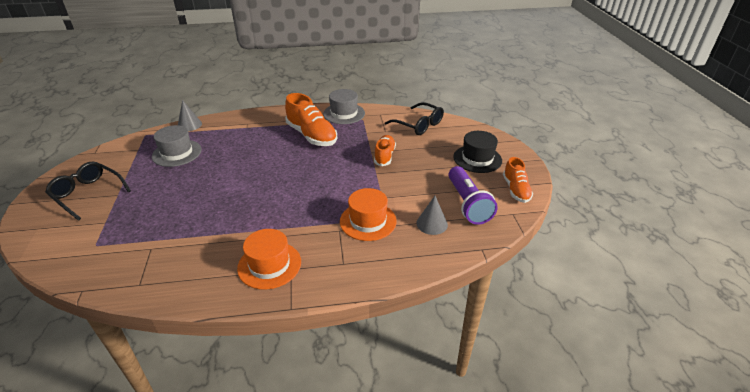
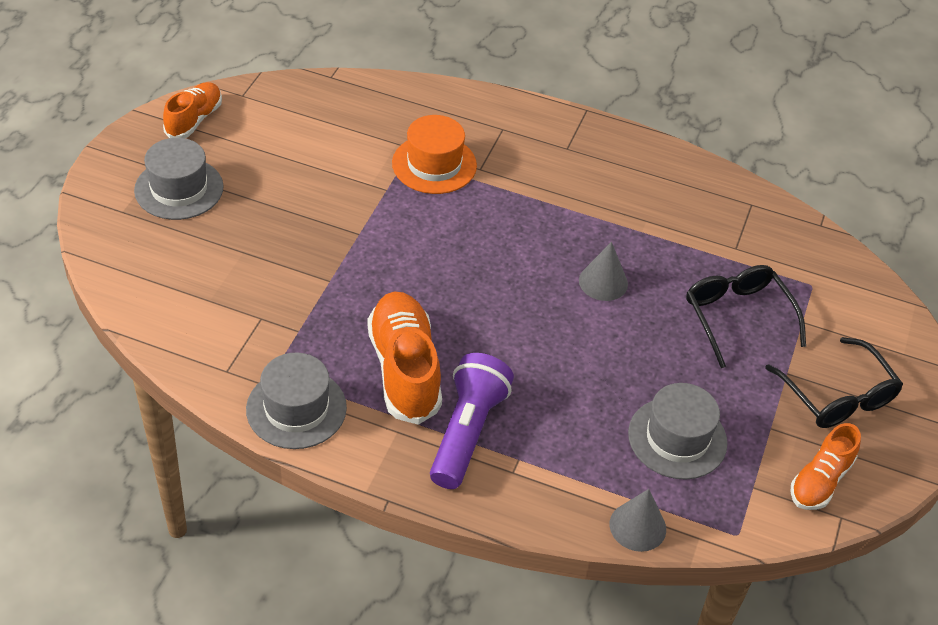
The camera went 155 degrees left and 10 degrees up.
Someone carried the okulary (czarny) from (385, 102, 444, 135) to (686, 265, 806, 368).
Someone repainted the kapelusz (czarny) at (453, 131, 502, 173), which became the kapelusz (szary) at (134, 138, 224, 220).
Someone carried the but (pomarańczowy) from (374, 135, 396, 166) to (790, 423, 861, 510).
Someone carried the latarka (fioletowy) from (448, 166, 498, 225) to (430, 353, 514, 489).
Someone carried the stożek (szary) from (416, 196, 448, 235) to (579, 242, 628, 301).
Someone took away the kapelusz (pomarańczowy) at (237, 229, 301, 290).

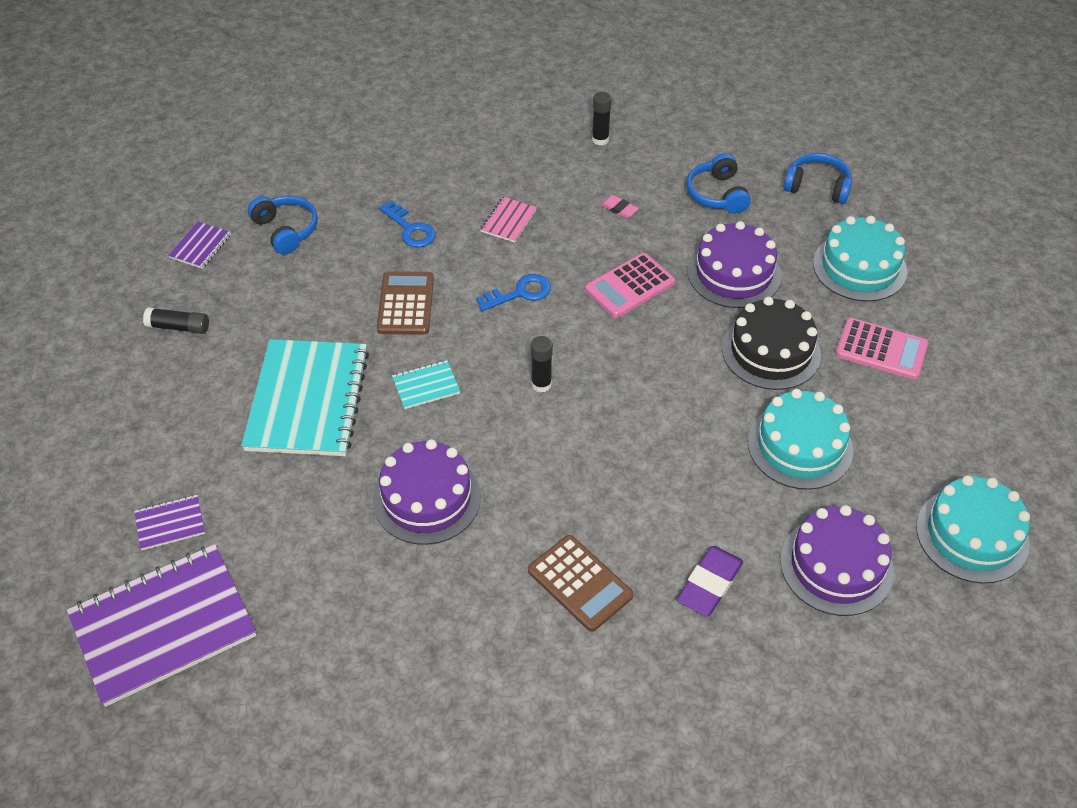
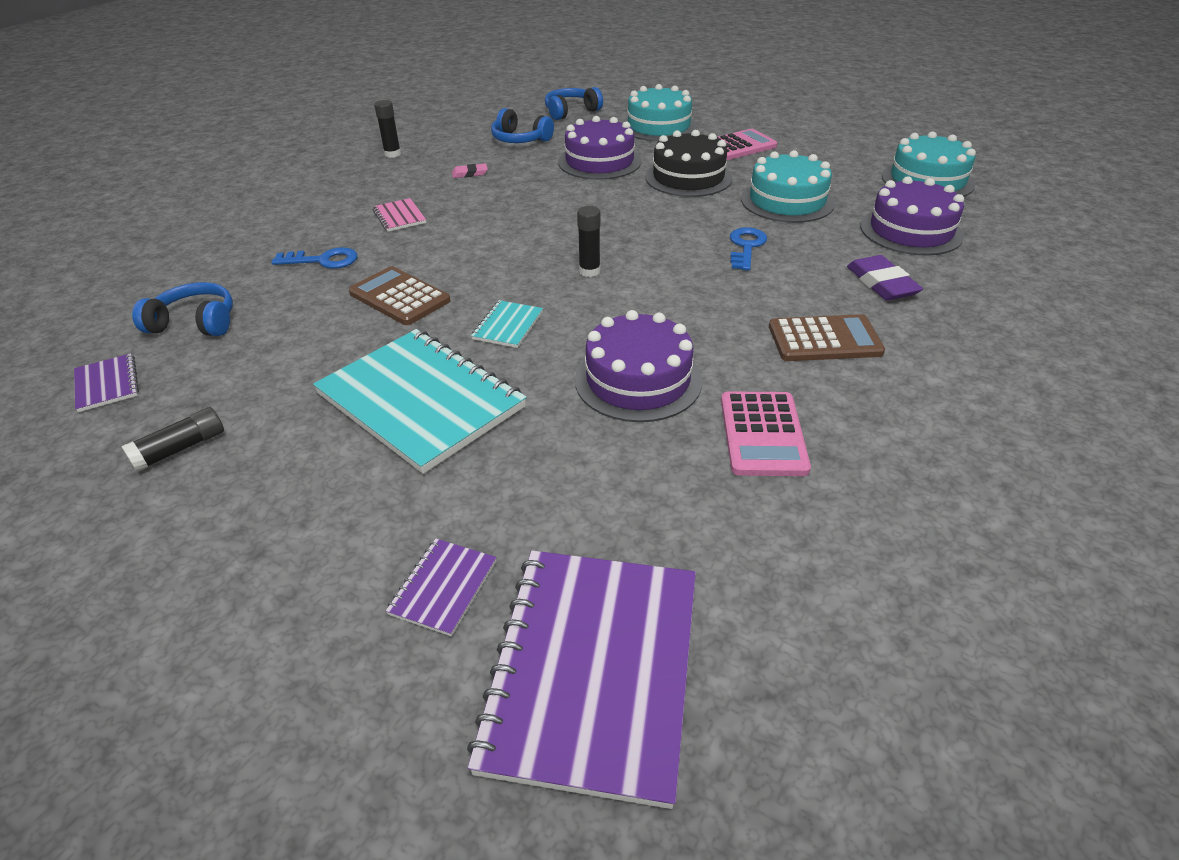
The camera went 50 degrees left and 10 degrees down.
Someone carried the kalkulator (różowy) from (585, 253, 675, 318) to (721, 391, 811, 476).
Someone carried the klucz (niebieski) from (476, 274, 551, 311) to (730, 227, 767, 271).

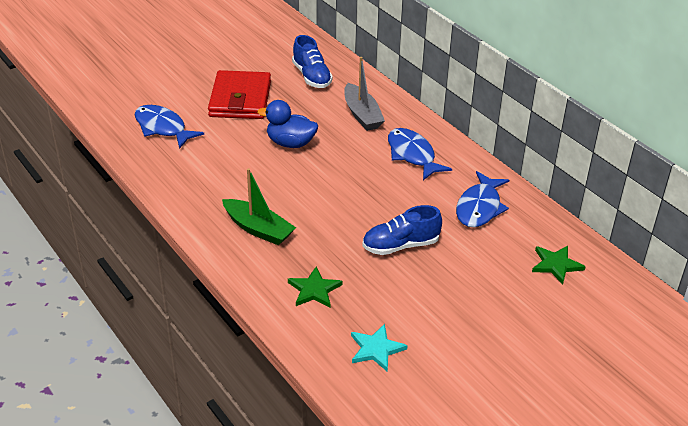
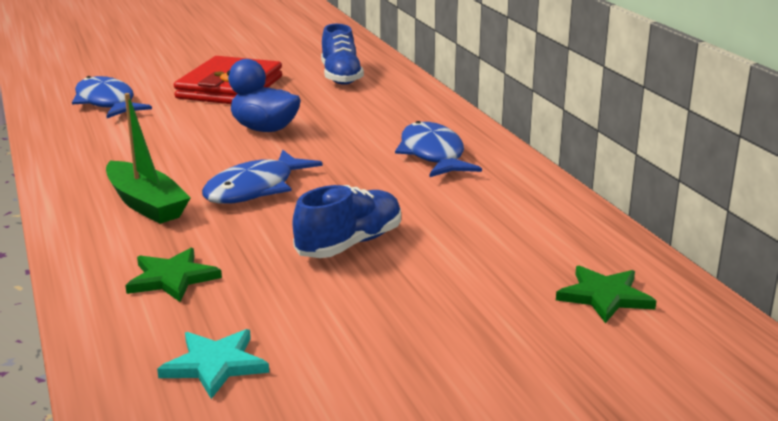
The camera went 15 degrees right and 15 degrees down.
Someone took away the łódka (szary) at (344, 57, 385, 131).
Someone carried the ryba (niebieski) from (456, 171, 509, 228) to (202, 150, 323, 204).
Someone rotated the but (niebieski) at (362, 205, 442, 255) by 135 degrees clockwise.

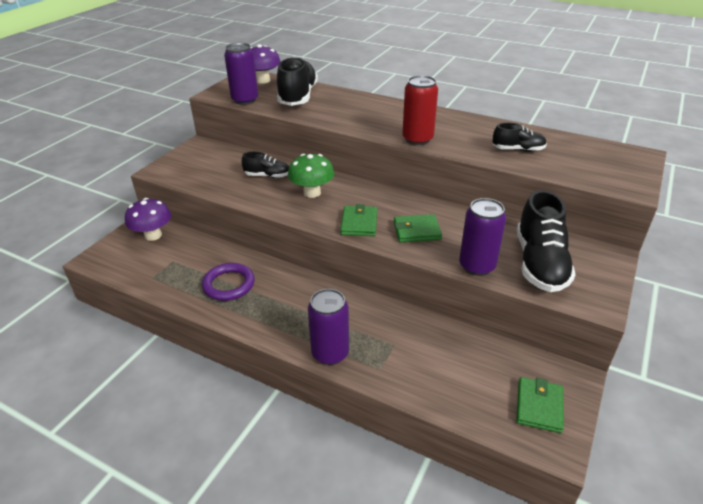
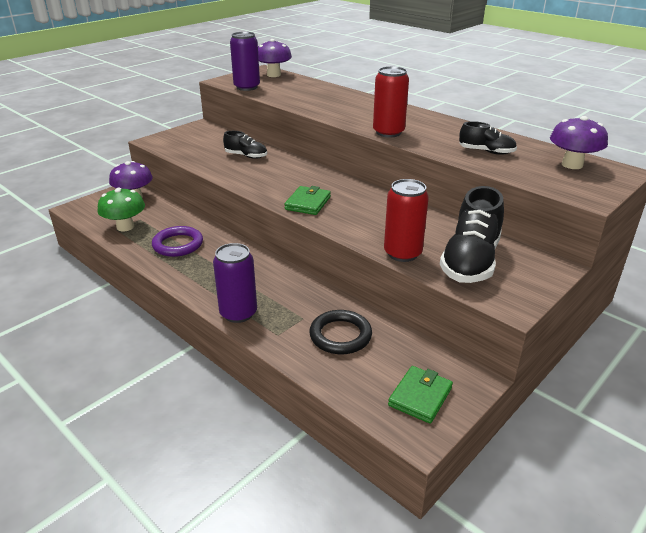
The camera went 15 degrees right and 5 degrees down.
Someone took away the but (czarny) at (277, 57, 318, 106).
Someone carried the grzyb (zielony) from (288, 154, 334, 198) to (97, 188, 145, 232).
Someone repainted the puszka (fioletowy) at (459, 198, 506, 276), which became the puszka (czerwony) at (384, 179, 429, 262).
Someone took away the portfel (zielony) at (394, 214, 442, 243).
Someone put down the grzyb (fioletowy) at (550, 116, 608, 169).
Someone put down the pierścień (czarny) at (309, 310, 372, 354).

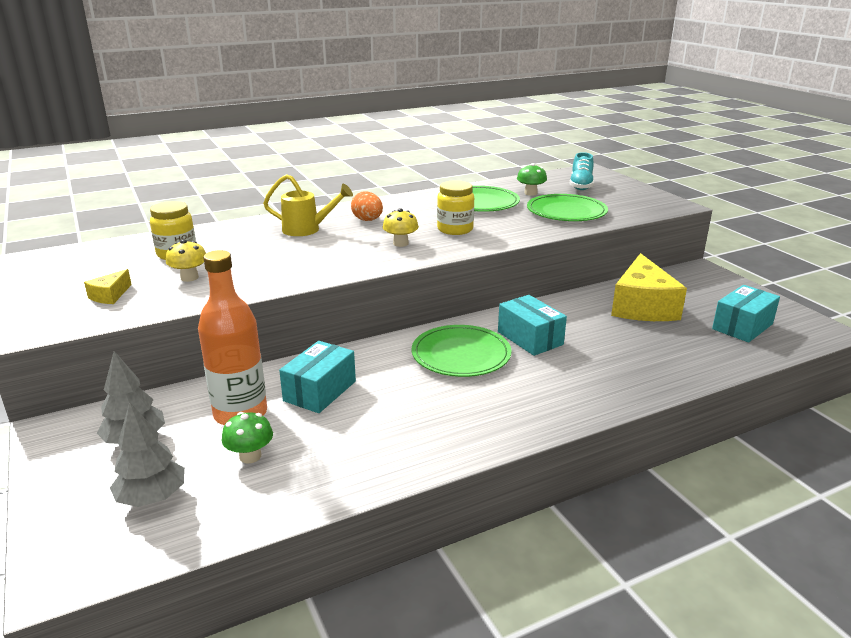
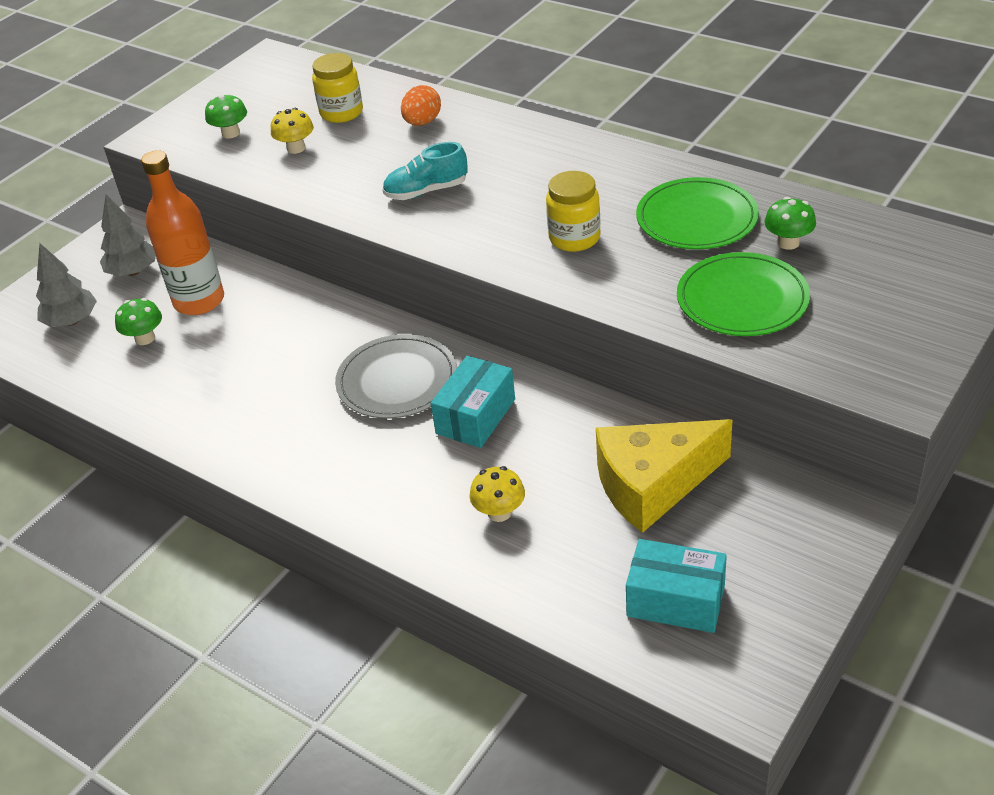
The camera went 65 degrees right and 15 degrees up.
Someone carried the but (turkusowy) from (569, 152, 594, 190) to (382, 142, 468, 200).
Someone took away the konewka (żółty) at (263, 174, 353, 236).
Someone carried the jajko (pomarańczowy) from (351, 191, 383, 221) to (401, 85, 441, 126).
Someone carried the grzyb (żółty) from (383, 208, 419, 247) to (470, 466, 525, 522).
Someone swapped the ser (żółty) at (84, 269, 132, 304) for the grzyb (zielony) at (205, 93, 247, 139).
Someone repainted the talerz (zielony) at (412, 325, 512, 377), which became the talerz (szary) at (335, 334, 457, 419).
Someone took away the pudełko (turkusowy) at (279, 341, 356, 413).

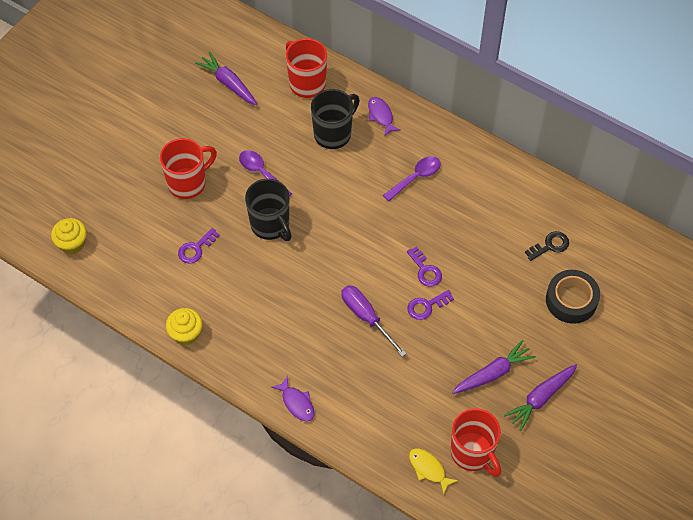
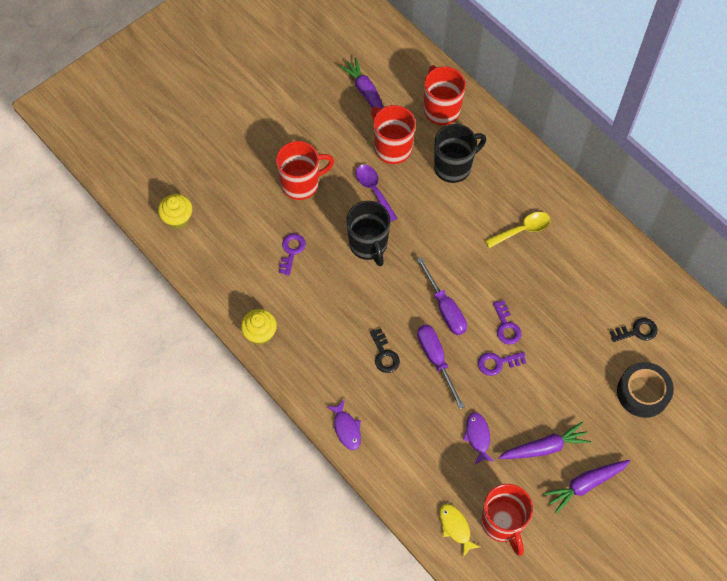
The camera went 15 degrees right and 5 degrees up.
Someone carried the ryba (fioletowy) from (368, 97, 401, 136) to (463, 412, 495, 464).
Someone repainted the łyżka (fioletowy) at (383, 156, 441, 201), which became the łyżka (żółty) at (485, 212, 551, 248).
Someone rotated the klucz (fioletowy) at (178, 228, 220, 264) by 135 degrees clockwise.
Someone put down the kubek (czerwony) at (371, 105, 416, 164).
Someone put down the śrubokręt (fioletowy) at (416, 257, 467, 335).
Someone put down the klucz (czarny) at (370, 328, 400, 373).

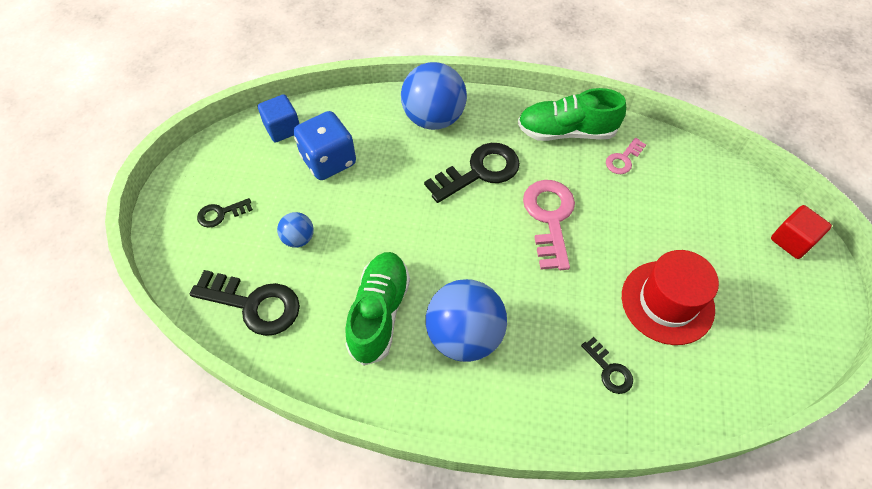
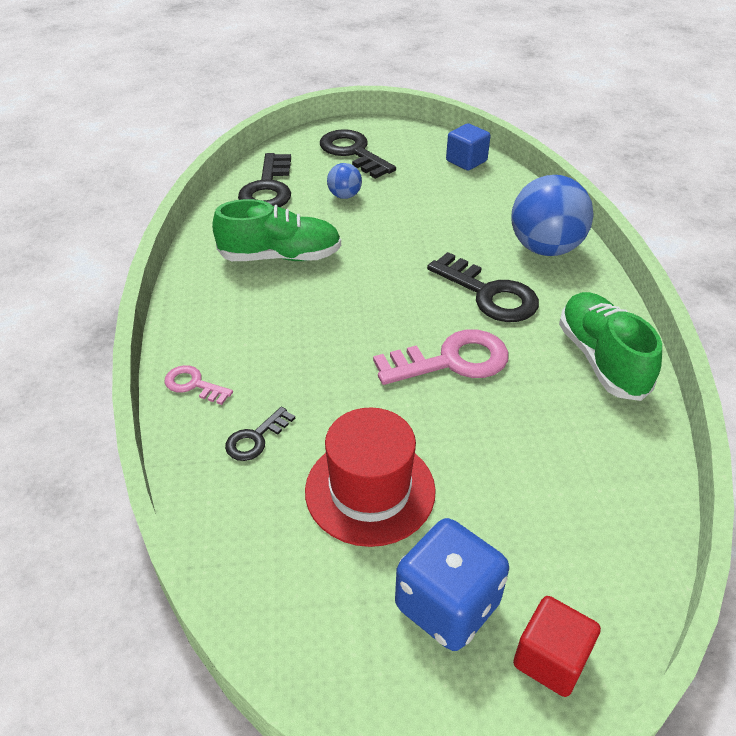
The camera went 75 degrees right and 15 degrees down.
Someone carried the kostka do gry (niebieski) from (294, 111, 356, 180) to (395, 518, 509, 651).
Someone carried the klucz (różowy) from (606, 138, 647, 174) to (165, 365, 233, 405).
Someone scaled the klucz (czarny) at (197, 198, 253, 228) by 1.90.
Someone took away the piłka (niebieski) at (426, 279, 507, 362).

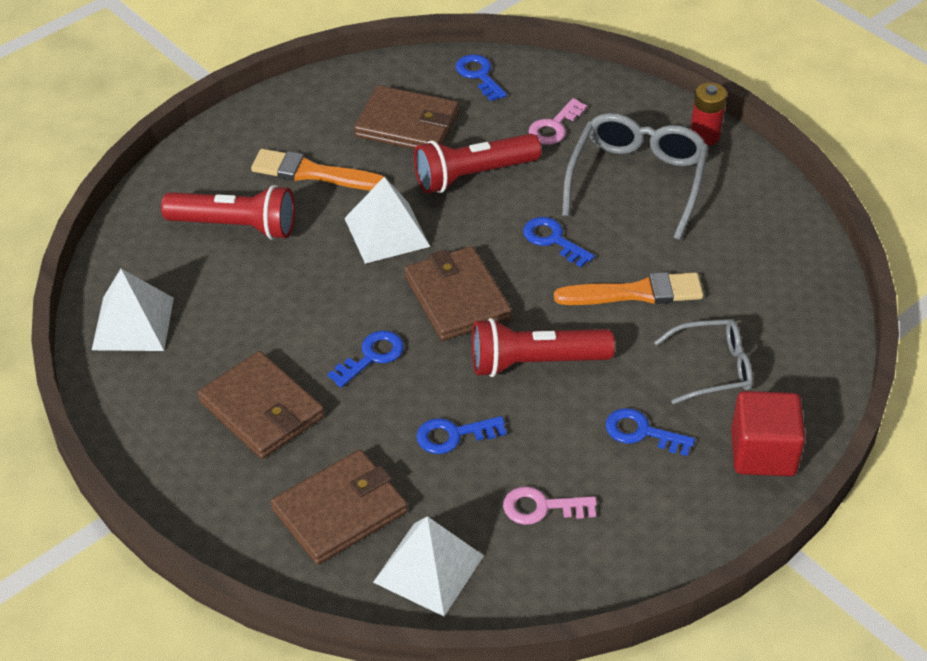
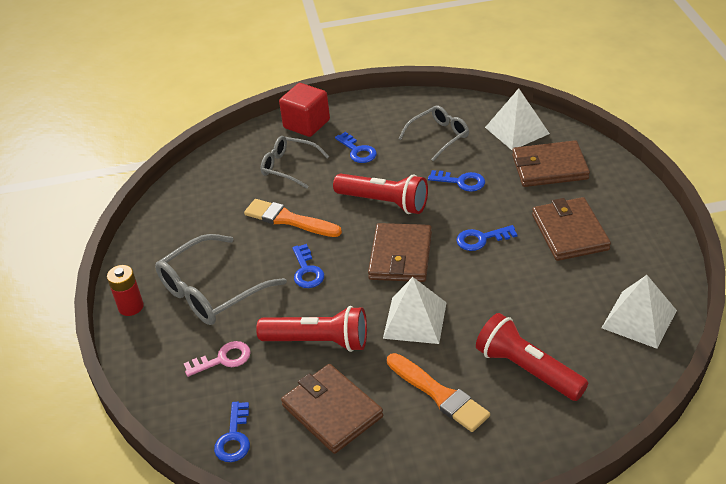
The camera went 145 degrees left and 5 degrees down.
Someone swapped the klucz (różowy) at (503, 486, 597, 525) for the okulary (szary) at (398, 106, 469, 161).

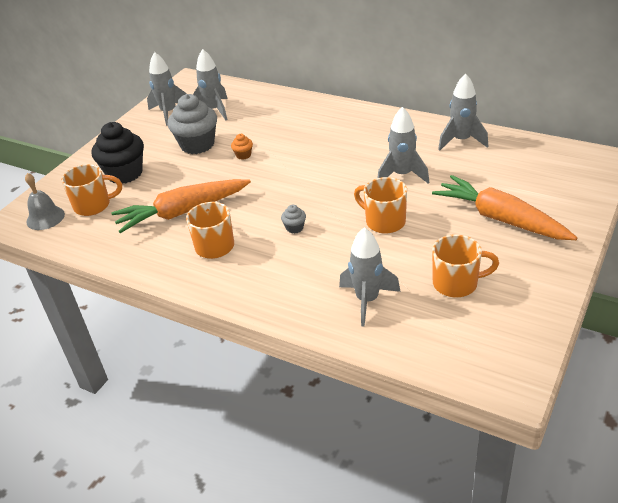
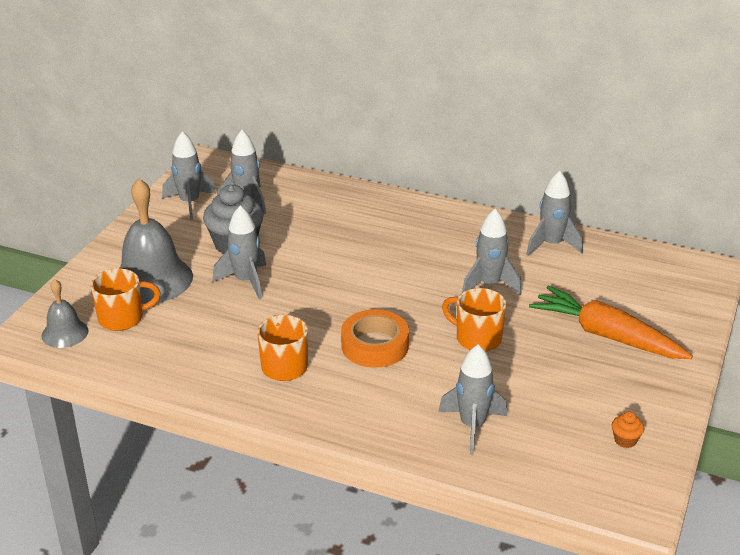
The camera went 10 degrees left and 5 degrees down.
Someone swapped the muffinka (czarny) at (92, 122, 144, 184) for the dzwonek (szary) at (119, 179, 193, 304).
Someone carried the muffinka (pomarańczowy) from (231, 134, 253, 160) to (612, 411, 644, 448).
Someone took away the marchewka (pomarańczowy) at (111, 179, 251, 233).
Someone swapped the muffinka (szary) at (281, 205, 306, 233) for the taśma klejąca (pomarańczowy) at (341, 309, 409, 368).
Someone took away the kubek (pomarańczowy) at (432, 234, 499, 297).
Someone put down the rakieta (szary) at (212, 205, 266, 299).

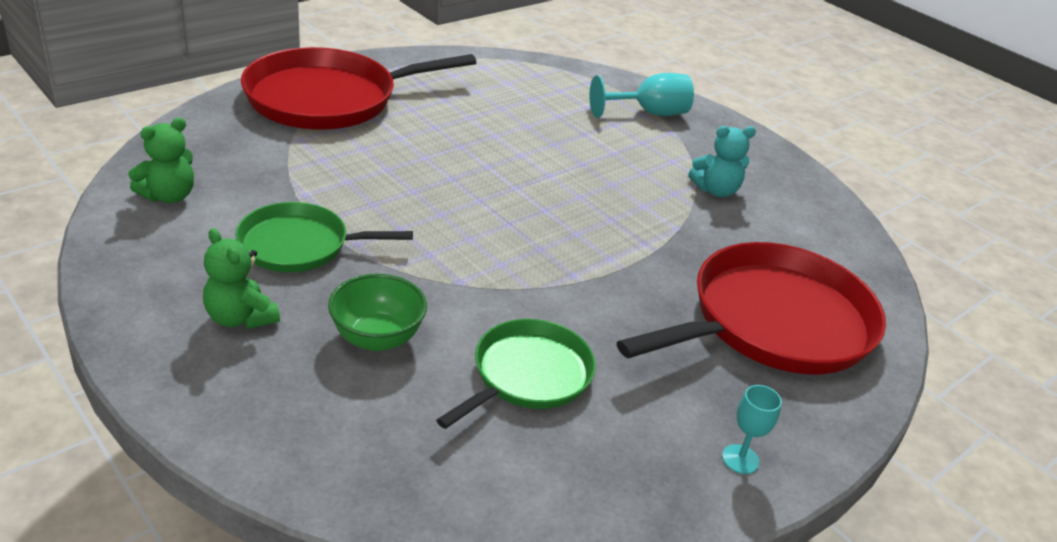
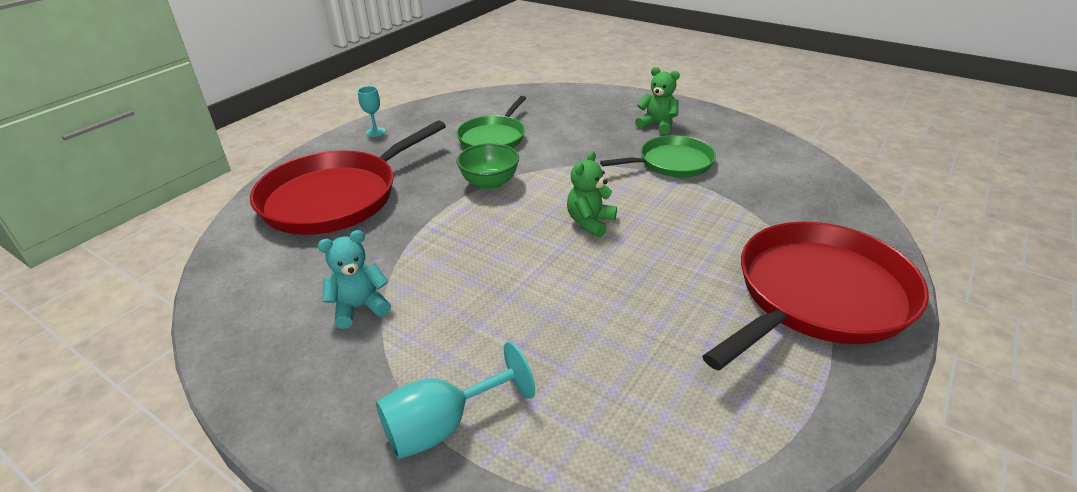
The camera went 170 degrees right and 0 degrees up.
Someone carried the miś (zielony) from (128, 117, 194, 203) to (567, 151, 617, 237).
Someone carried the miska (zielony) from (328, 274, 427, 351) to (456, 143, 519, 190).

